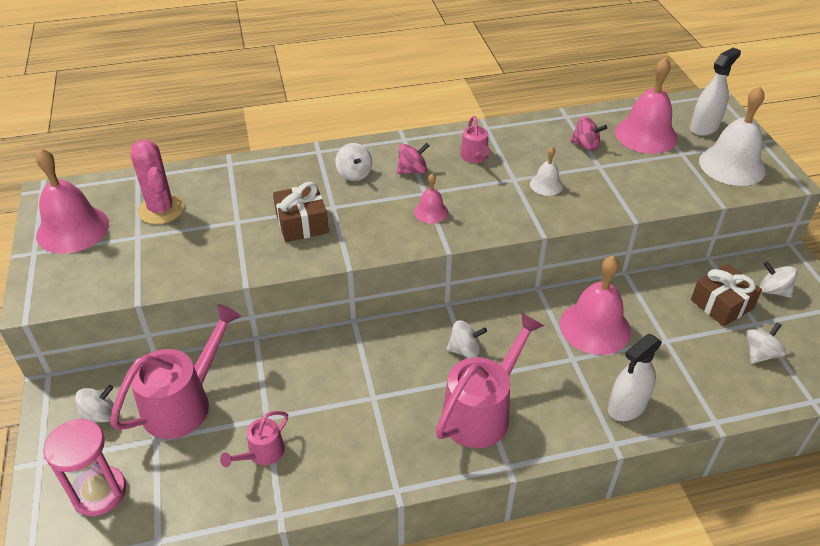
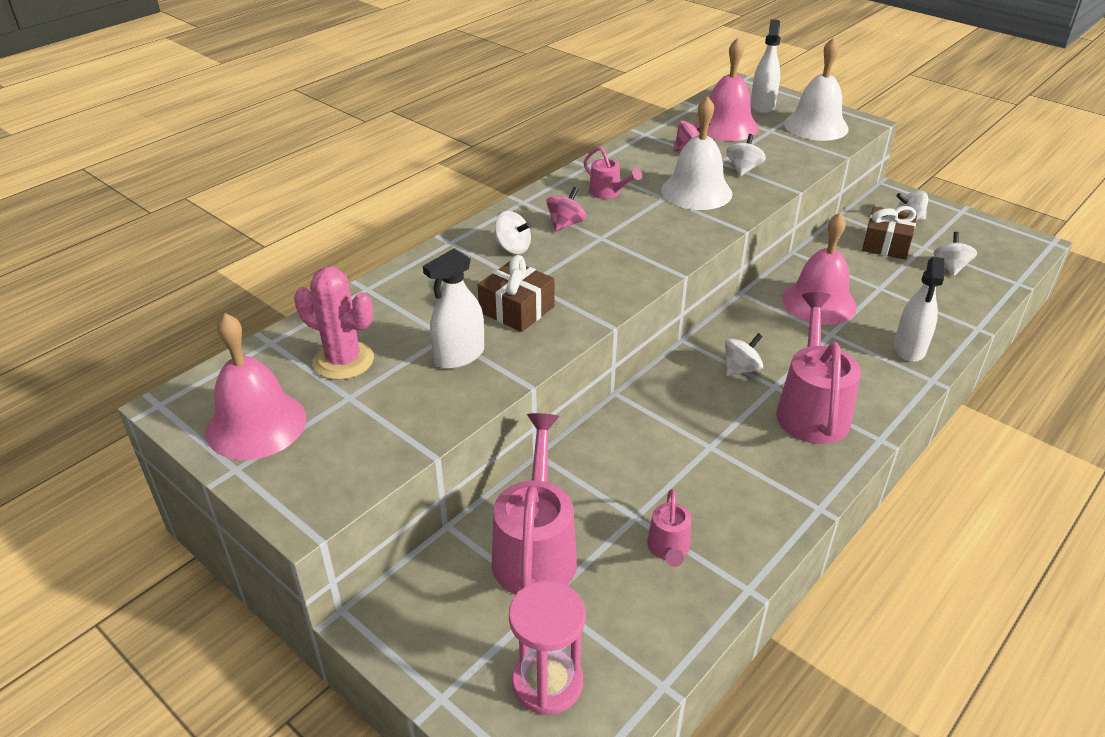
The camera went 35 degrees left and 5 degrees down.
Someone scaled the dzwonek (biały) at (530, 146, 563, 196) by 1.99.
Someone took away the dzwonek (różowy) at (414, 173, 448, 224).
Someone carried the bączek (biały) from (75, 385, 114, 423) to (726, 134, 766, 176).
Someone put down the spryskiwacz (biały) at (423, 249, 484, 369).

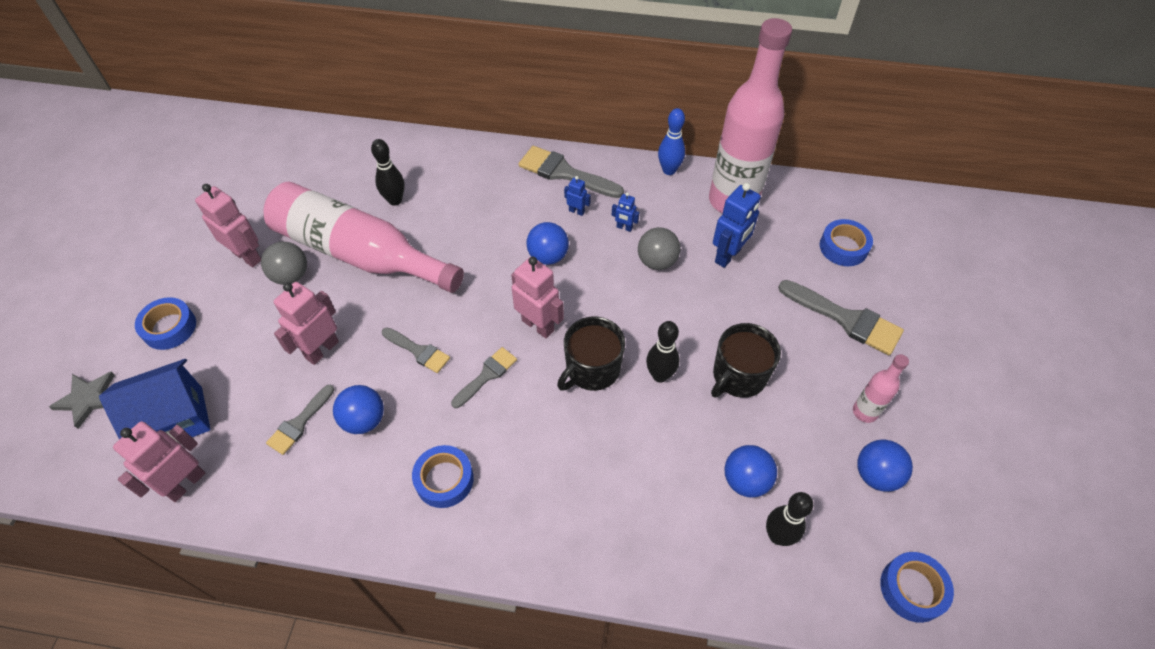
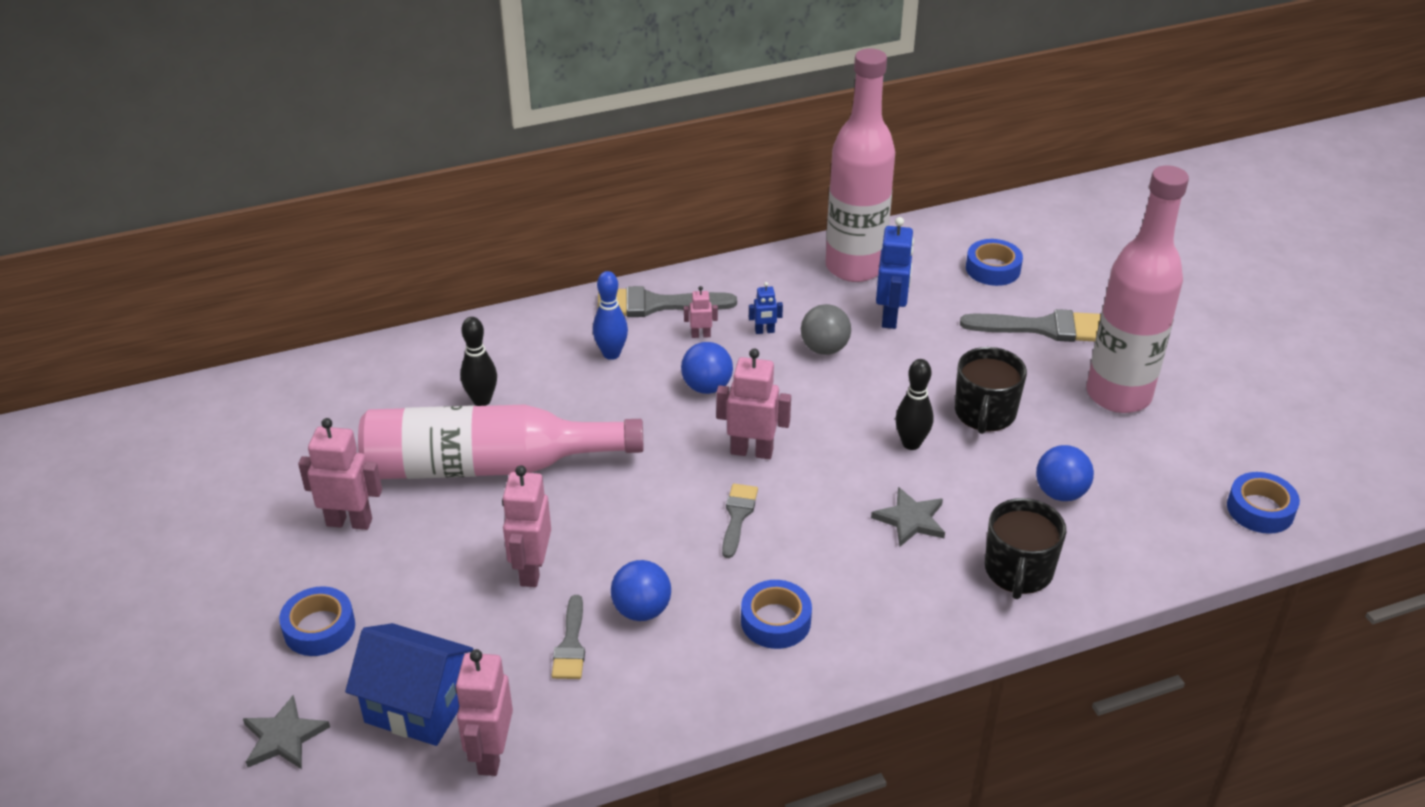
The camera went 30 degrees left and 15 degrees down.
Someone carried the kręgiel (niebieski) from (658, 108, 685, 175) to (593, 271, 628, 360).
Someone repainted the robot (niebieski) at (564, 176, 591, 216), which became the robot (różowy) at (684, 286, 718, 338).
Someone took away the piłka (szary) at (261, 242, 307, 285).
Someone carried the kubek (czarny) from (557, 317, 625, 391) to (985, 498, 1067, 599).
Someone took away the pędzel (szary) at (382, 328, 450, 373).
Someone scaled the butelka (różowy) at (853, 354, 909, 423) by 2.34.
Someone rotated the domek (niebieski) at (99, 359, 211, 443) by 75 degrees clockwise.
Someone took away the piłka (niebieski) at (857, 440, 913, 492).
Someone took away the kręgiel (czarny) at (766, 492, 813, 546).
Someone put down the gwiazda (szary) at (871, 487, 945, 546).

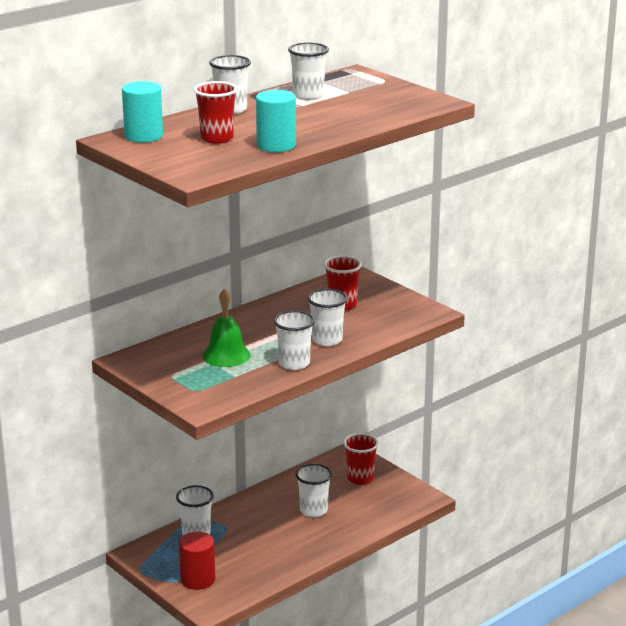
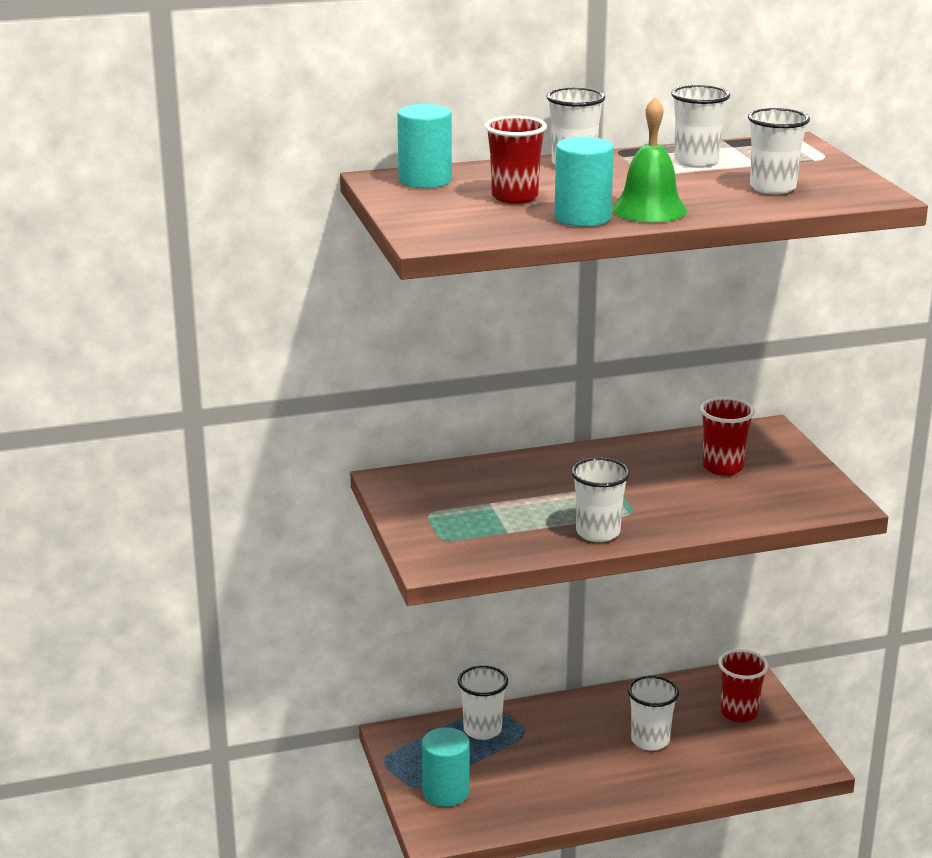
The camera went 25 degrees right and 0 degrees up.
Someone carried the dzwonek (zielony) from (202, 289, 251, 367) to (612, 97, 687, 222).
Someone carried the szklanka (biały) from (308, 289, 347, 346) to (748, 108, 810, 194).
Someone repainted the walec (czerwony) at (179, 532, 215, 590), which became the walec (turkusowy) at (422, 727, 470, 807).

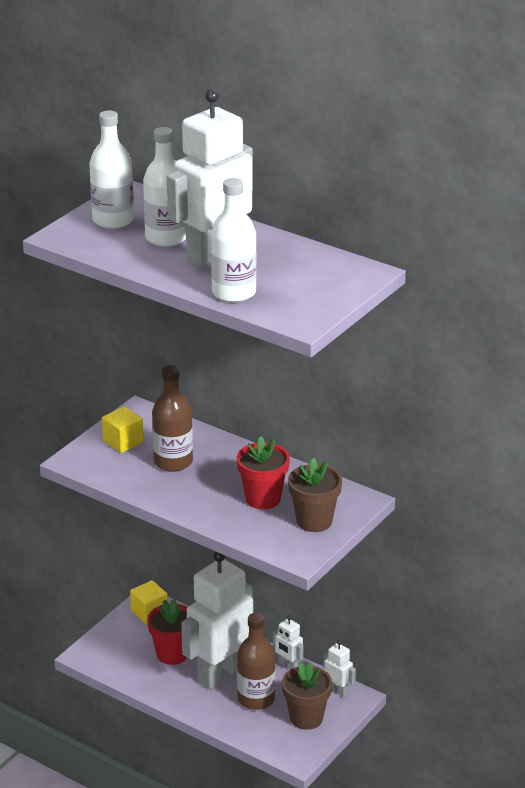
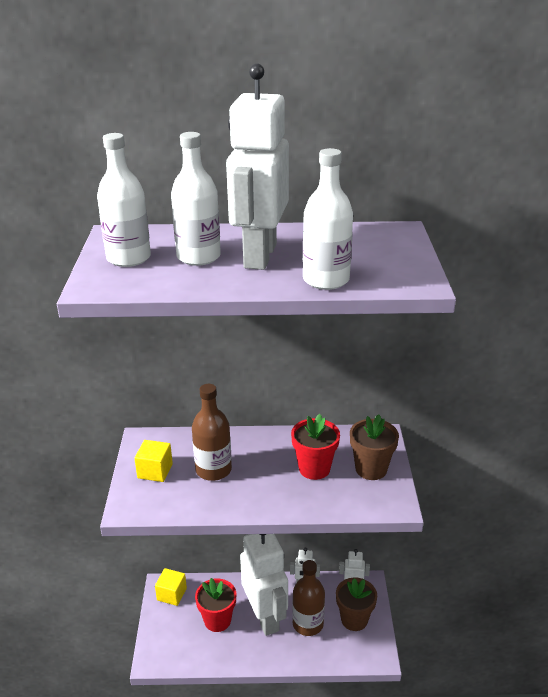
The camera went 35 degrees left and 0 degrees up.
Someone rotated the robot (biały) at (181, 552, 253, 689) by 150 degrees clockwise.

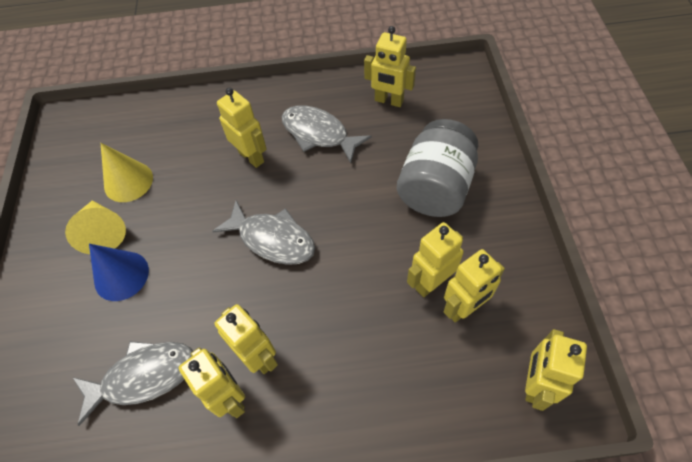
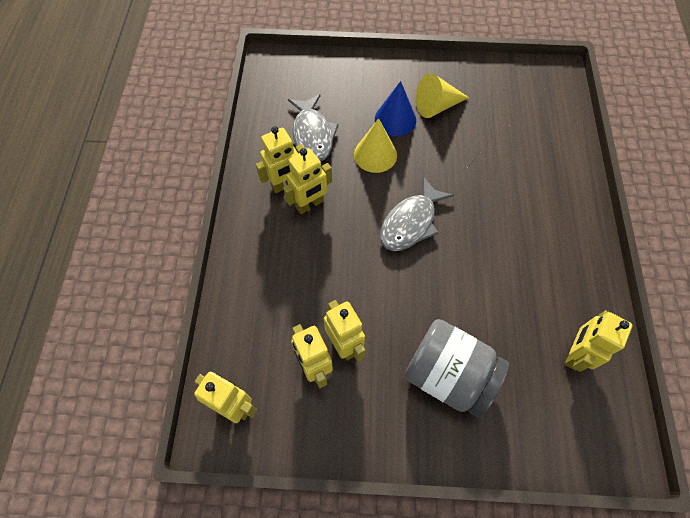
The camera went 95 degrees right and 5 degrees up.
Someone took away the robot (żółty) at (217, 88, 267, 168).
Someone took away the ryba (szary) at (282, 105, 372, 163).
Someone carried the stożek (żółty) from (101, 143, 153, 202) to (354, 119, 397, 173).

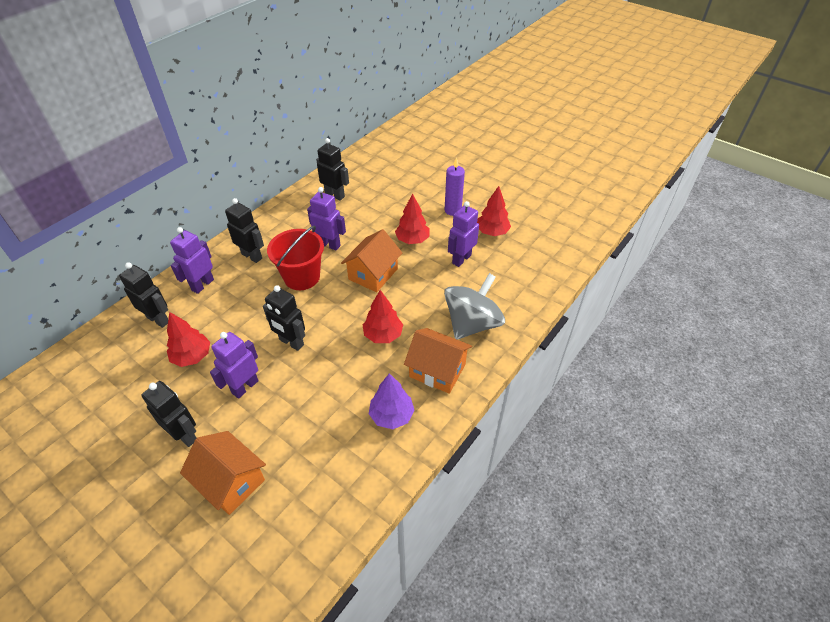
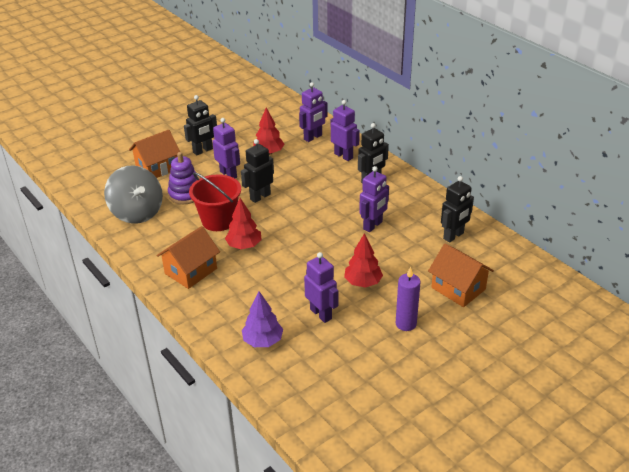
The camera went 105 degrees right and 10 degrees down.
Someone took away the drzewko (czerwony) at (477, 186, 511, 236).
Someone carried the wiadro (czerwony) from (267, 226, 324, 290) to (189, 172, 241, 231).
Someone carried the domek (pomarańczowy) from (341, 229, 402, 292) to (428, 243, 494, 307).
Someone repainted the robot (czarny) at (119, 262, 168, 328), which became the robot (fioletowy) at (299, 82, 328, 142).
Someone carried the bączek (szary) from (444, 273, 505, 340) to (104, 166, 163, 224).
Someone carried the drzewko (fioletowy) from (369, 373, 415, 429) to (242, 291, 283, 347).
Someone put down the zabawka nakładanka (fioletowy) at (168, 152, 198, 204).

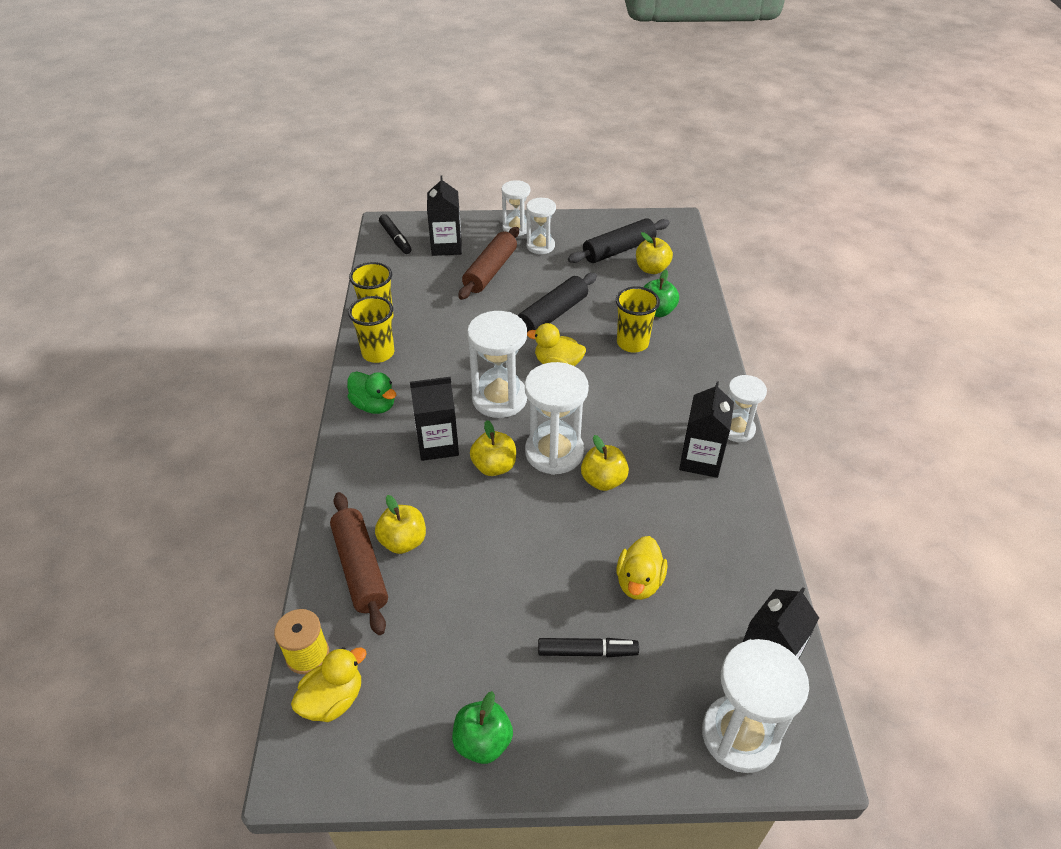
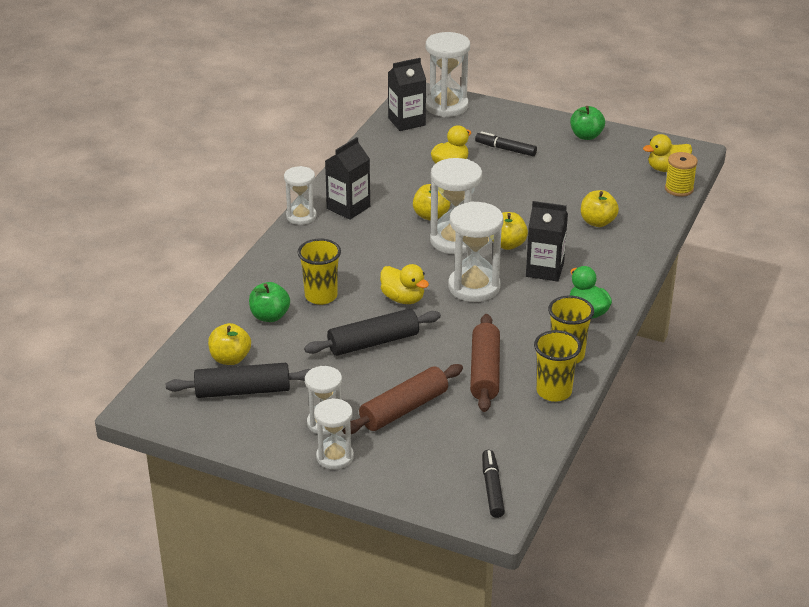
The camera went 155 degrees left and 10 degrees down.
Someone took away the karton mleka (czarny) at (427, 176, 462, 256).
Someone carried the wałek do ciasta (brązowy) from (330, 492, 388, 635) to (470, 314, 500, 412).

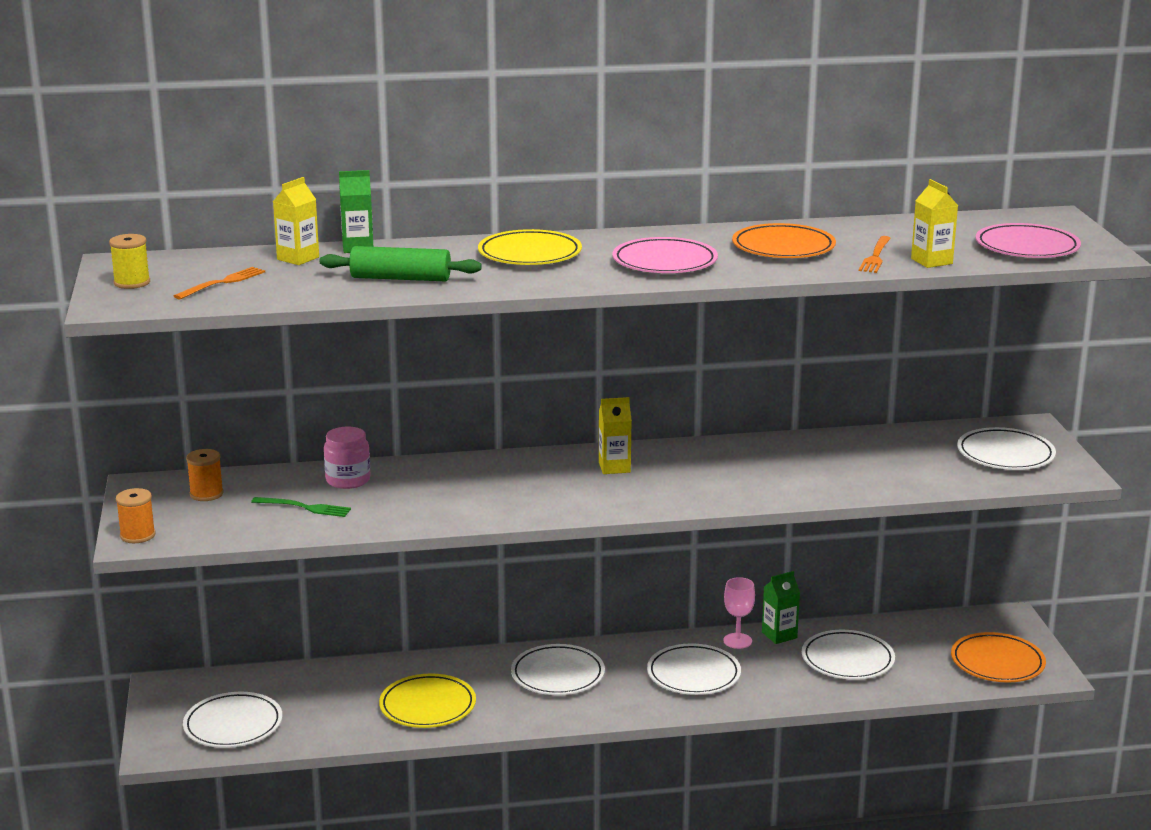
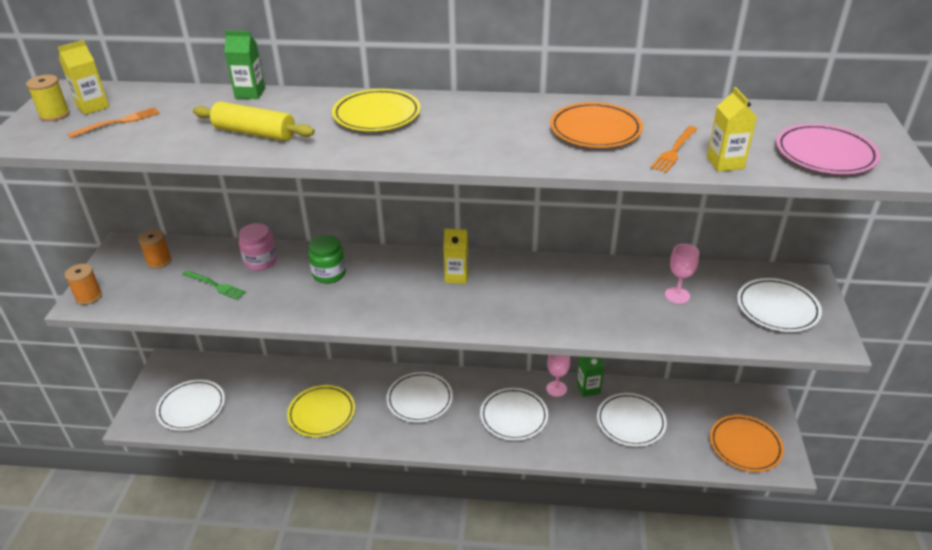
The camera went 15 degrees right and 15 degrees up.
Someone carried the karton mleka (żółty) from (273, 177, 319, 265) to (58, 40, 109, 115).
Someone took away the talerz (różowy) at (612, 237, 718, 273).
Someone repainted the wałek do ciasta (zielony) at (320, 246, 482, 281), which became the wałek do ciasta (żółty) at (193, 102, 315, 141).
Someone put down the słoik (zielony) at (308, 235, 346, 284).
Someone put down the kielich (różowy) at (665, 244, 699, 304).

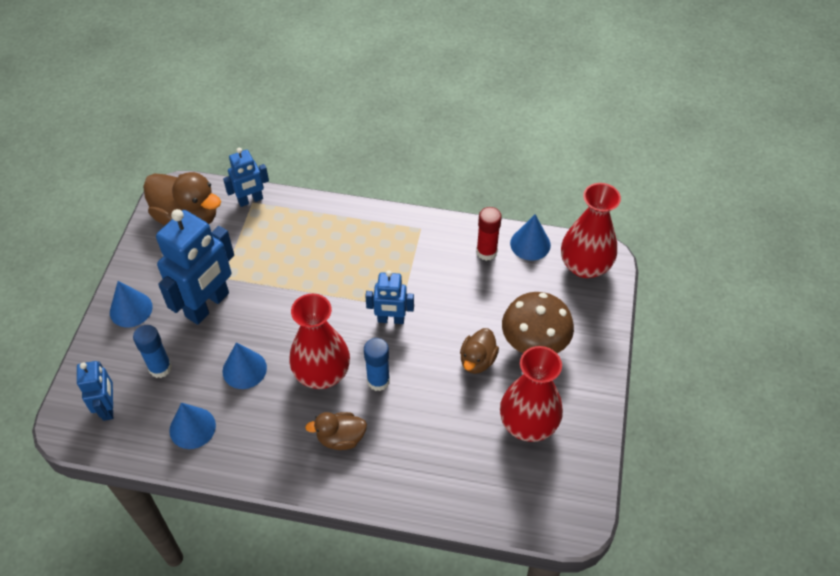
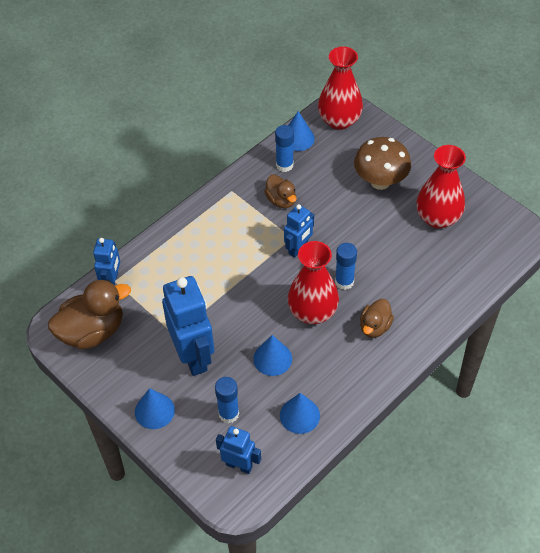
The camera went 55 degrees left and 0 degrees up.
Someone repainted the klej w sztyfcie (czerwony) at (476, 207, 502, 261), which became the klej w sztyfcie (niebieski) at (275, 125, 294, 172).
Someone carried the kaczka (brązowy) from (460, 328, 499, 374) to (264, 174, 296, 208).

